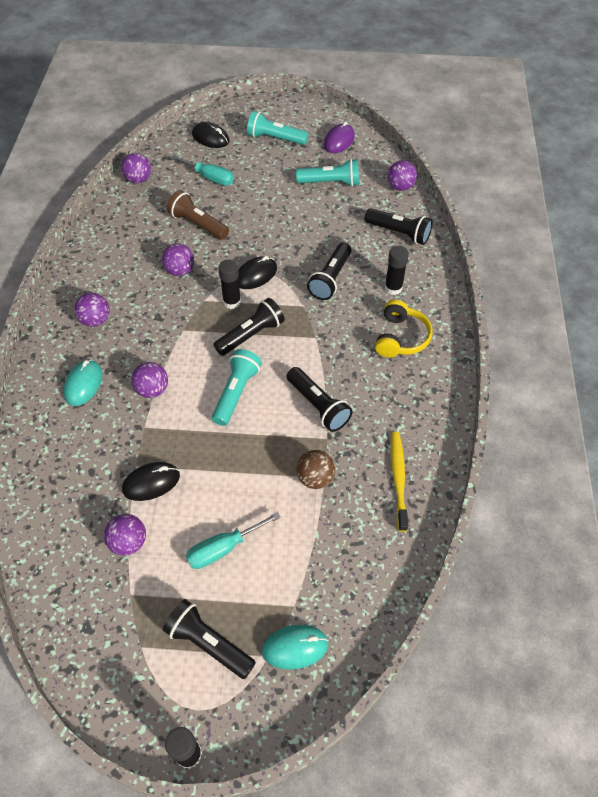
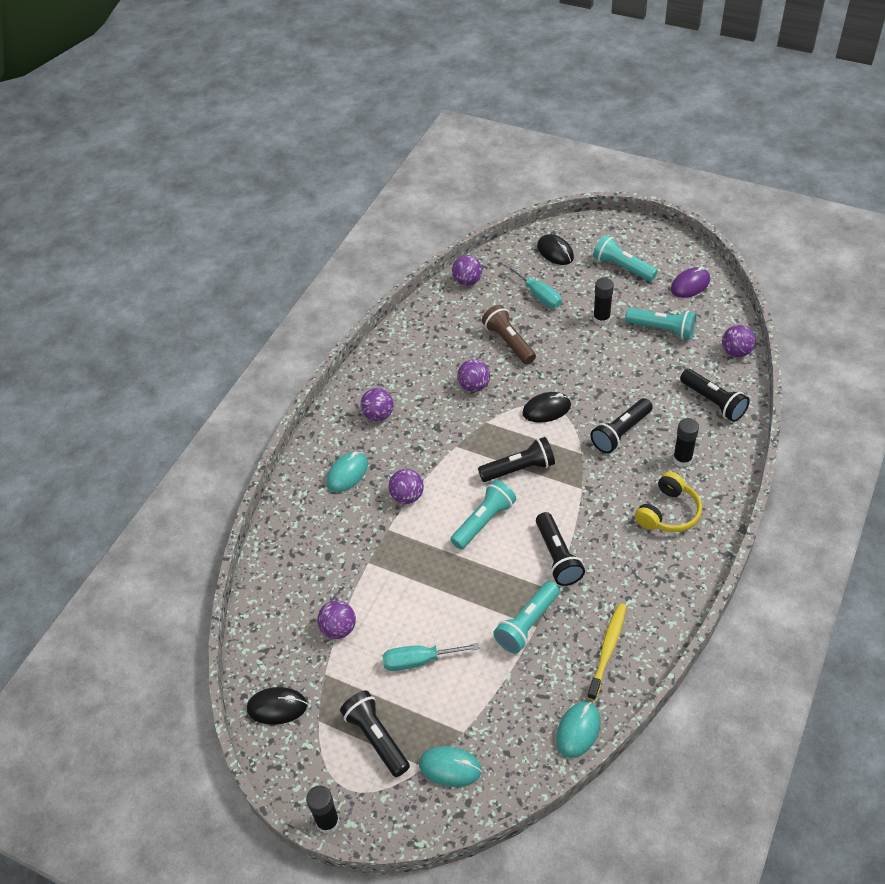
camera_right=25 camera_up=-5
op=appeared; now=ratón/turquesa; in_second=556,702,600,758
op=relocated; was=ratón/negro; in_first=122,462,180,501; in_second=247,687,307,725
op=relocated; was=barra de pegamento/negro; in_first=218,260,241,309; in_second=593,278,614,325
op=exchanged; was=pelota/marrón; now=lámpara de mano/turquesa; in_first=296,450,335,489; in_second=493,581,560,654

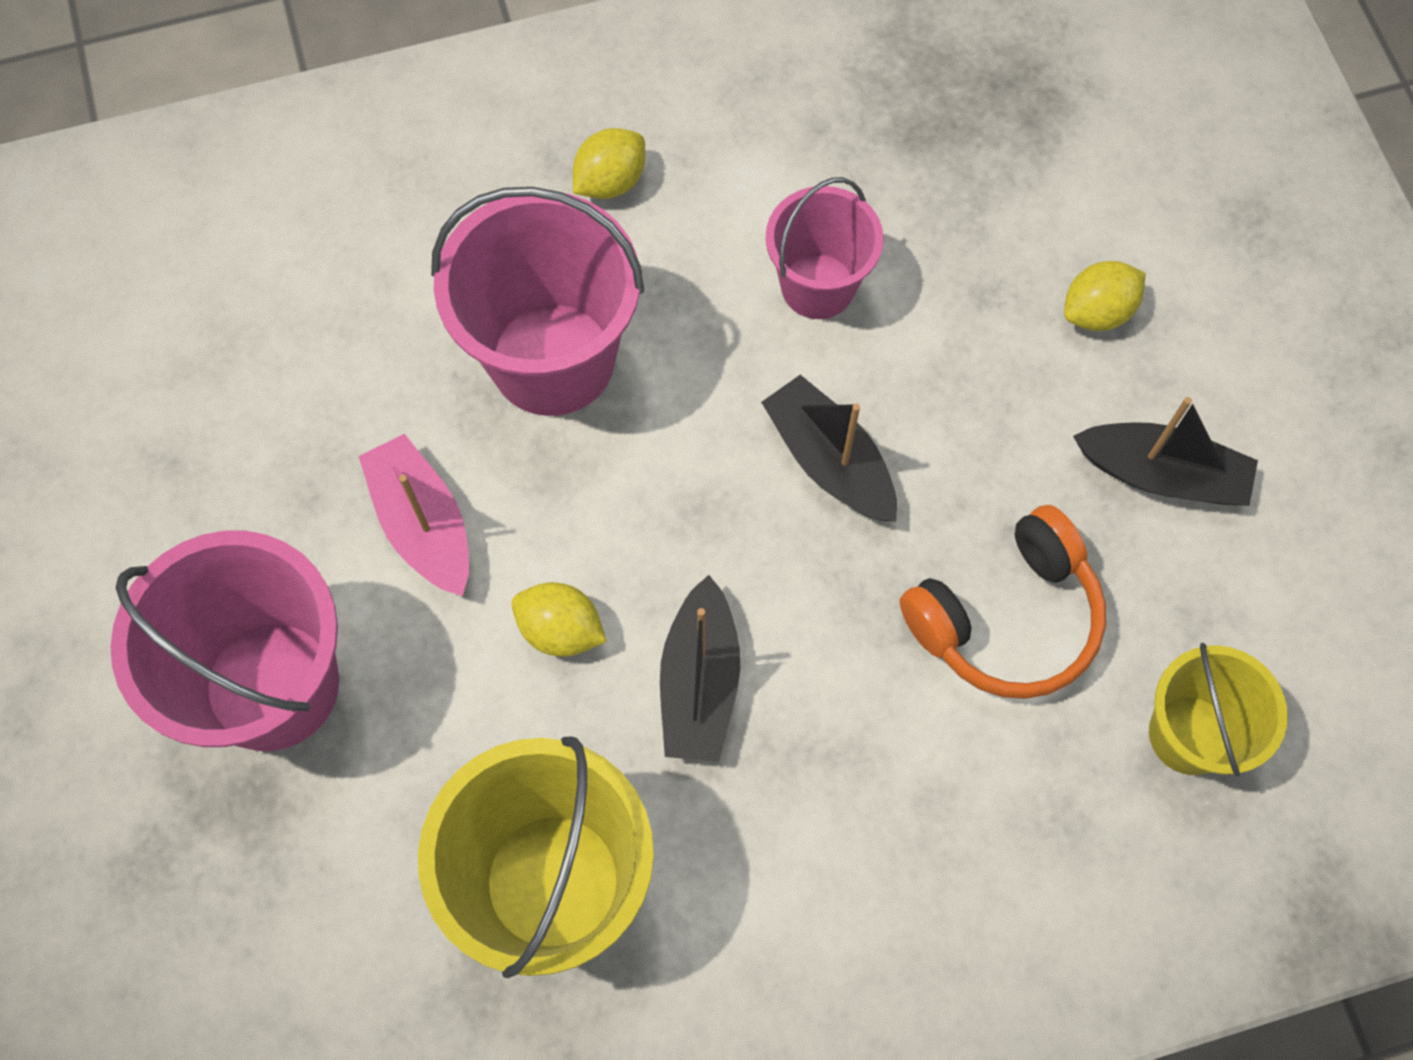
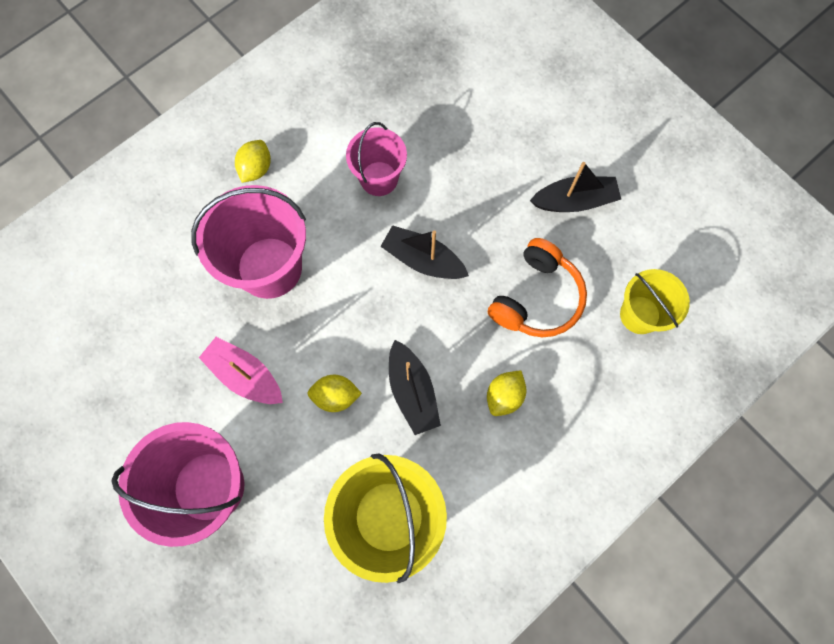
camera_right=-25 camera_up=5
op=relocated; was=limón/amarillo; in_first=1064,261,1146,331; in_second=487,370,527,416

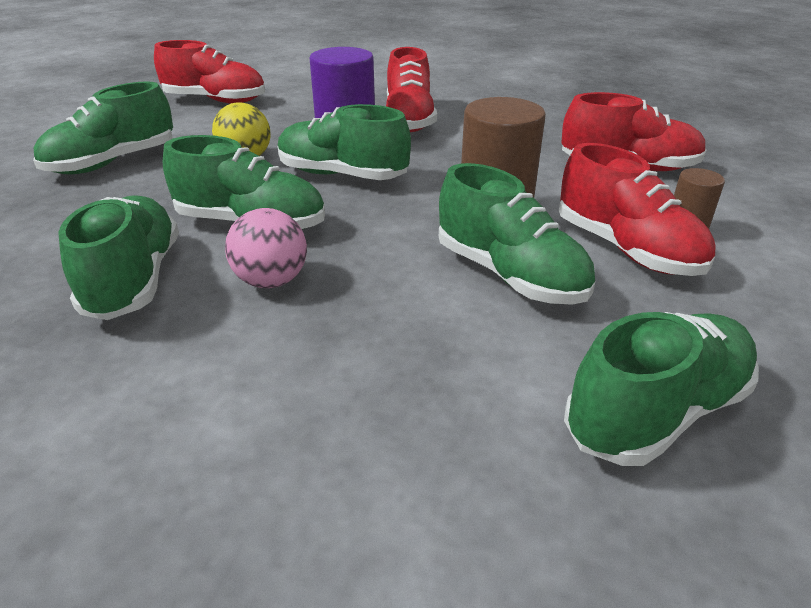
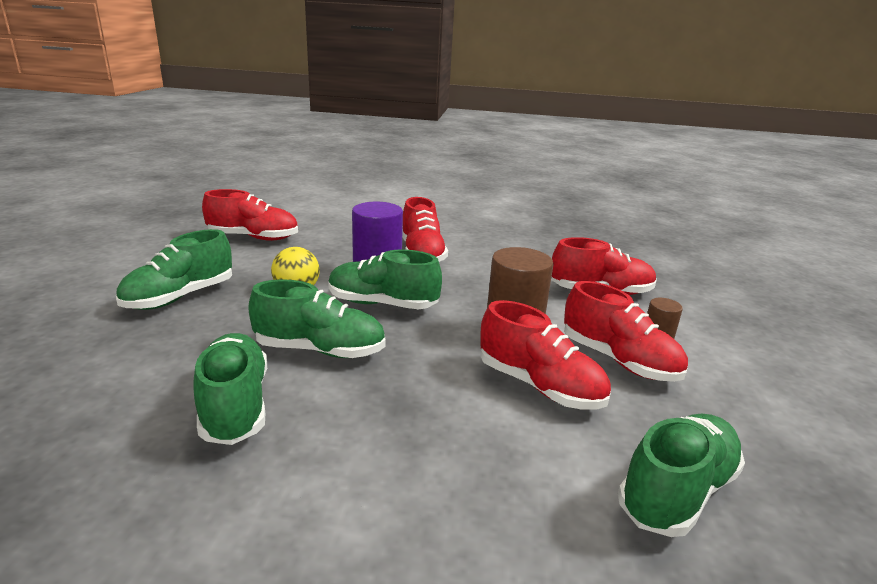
camera_right=-10 camera_up=-10
op=missing; was=pelota/rosa; in_first=225,208,307,288
op=colour; was=zapato/verde; now=zapato/rojo; in_first=439,163,595,305; in_second=480,300,611,409

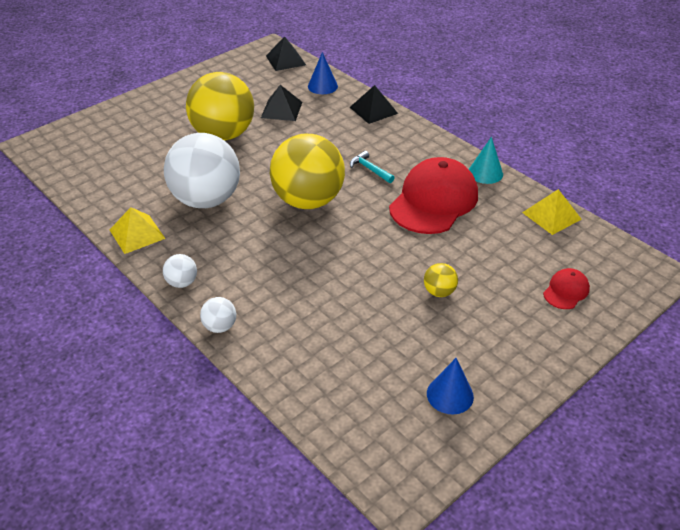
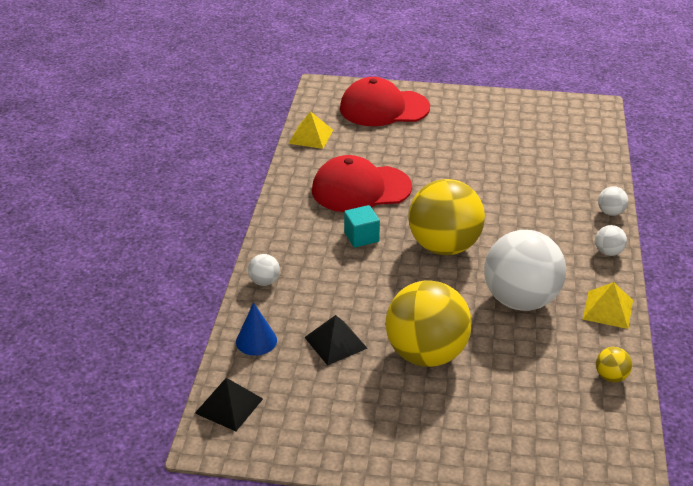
camera_right=-130 camera_up=-5
op=missing; was=cono/azul; in_first=427,358,474,415
op=missing; was=cono/turquesa; in_first=469,137,503,184
op=relocated; was=pelota/amarillo; in_first=424,263,458,297; in_second=596,347,632,382
op=exchanged; was=pirámide/negro; now=pelota/blanco; in_first=350,85,398,124; in_second=248,254,280,286
op=exchanged; was=martillo/turquesa; now=cubo/turquesa; in_first=350,151,395,183; in_second=344,205,380,248
op=size; was=gorra/rojo; in_first=543,268,590,309; in_second=340,77,430,126; ratio=2.22

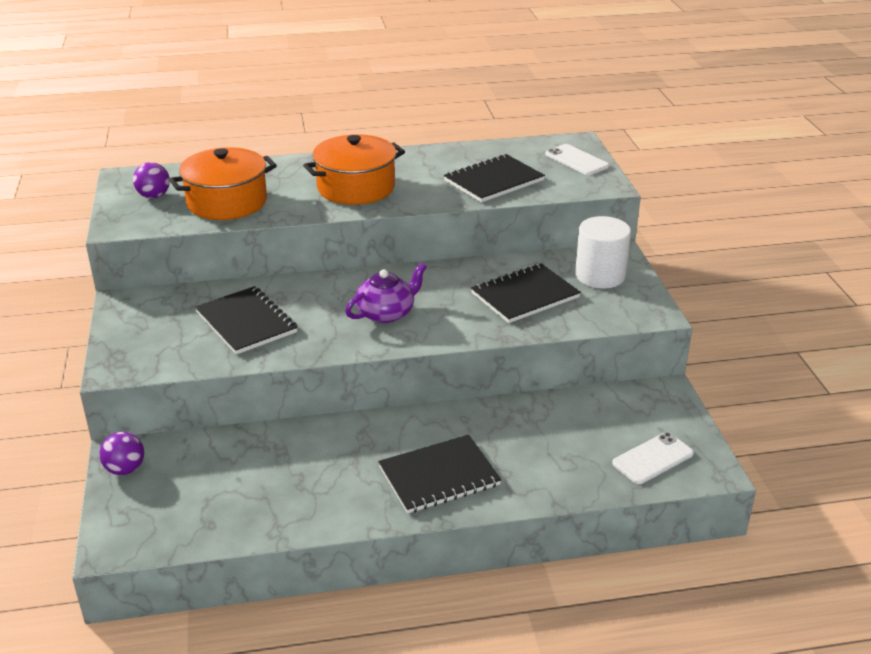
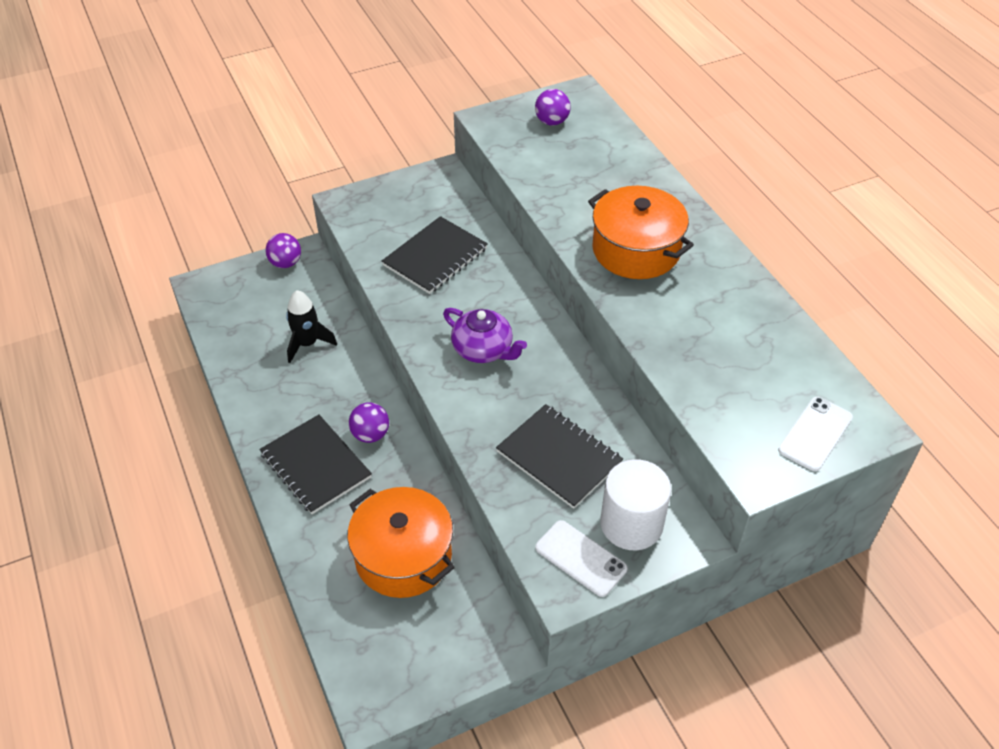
camera_right=75 camera_up=15
op=missing; was=cuaderno/negro; in_first=444,154,545,202
op=appeared; now=cohete/negro; in_second=286,290,337,363
op=appeared; now=pelota/morado; in_second=349,402,389,443
op=relocated; was=olla/naranja; in_first=169,147,277,220; in_second=347,487,455,598
op=relocated; was=móvil/blanco; in_first=612,432,694,484; in_second=535,520,628,597

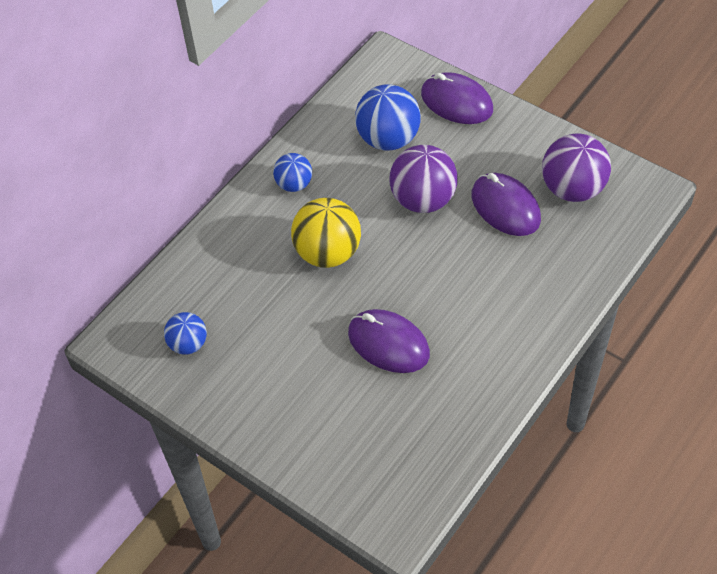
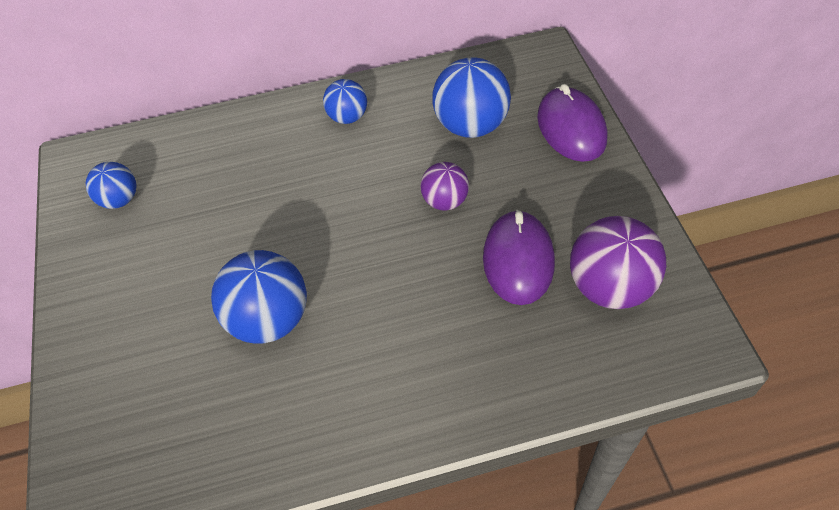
camera_right=40 camera_up=0
op=missing; was=pelota/amarillo; in_first=291,198,361,268
op=exchanged; was=ratón/morado; now=pelota/azul; in_first=348,309,430,373; in_second=211,250,307,344
op=size; was=pelota/morado; in_first=389,145,457,213; in_second=421,162,469,211; ratio=0.58

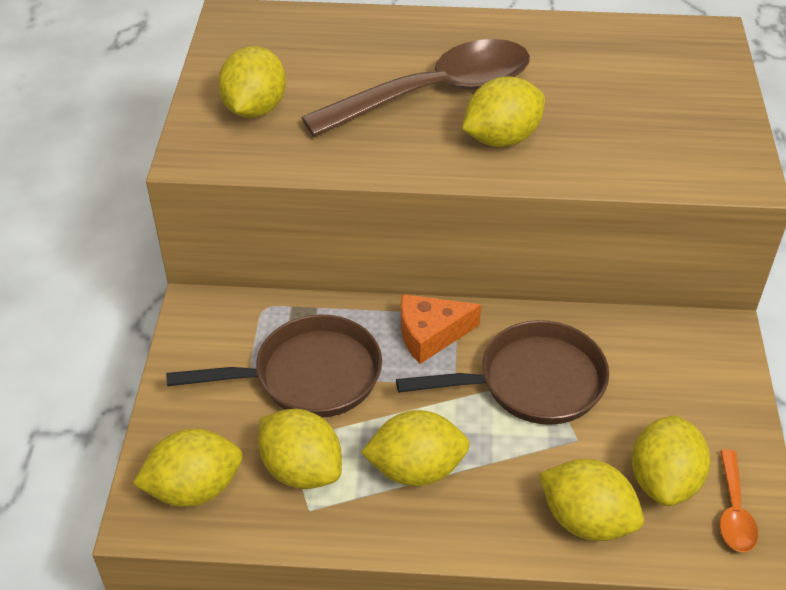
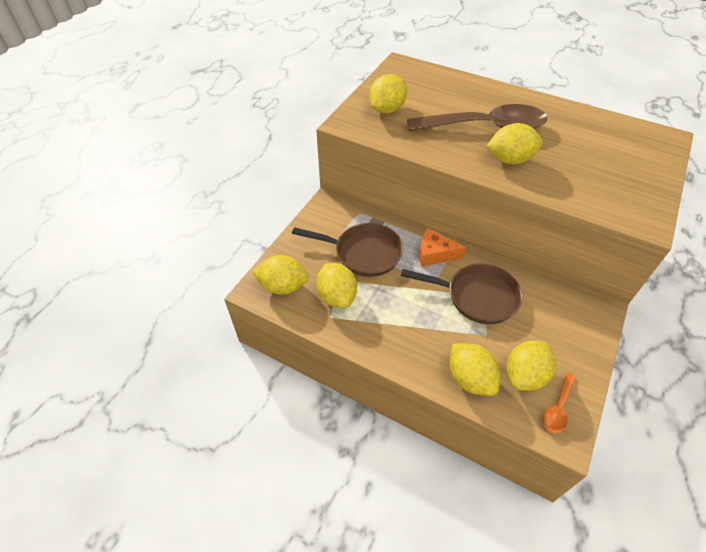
camera_right=25 camera_up=5
op=missing; was=limón/amarillo; in_first=361,410,470,486

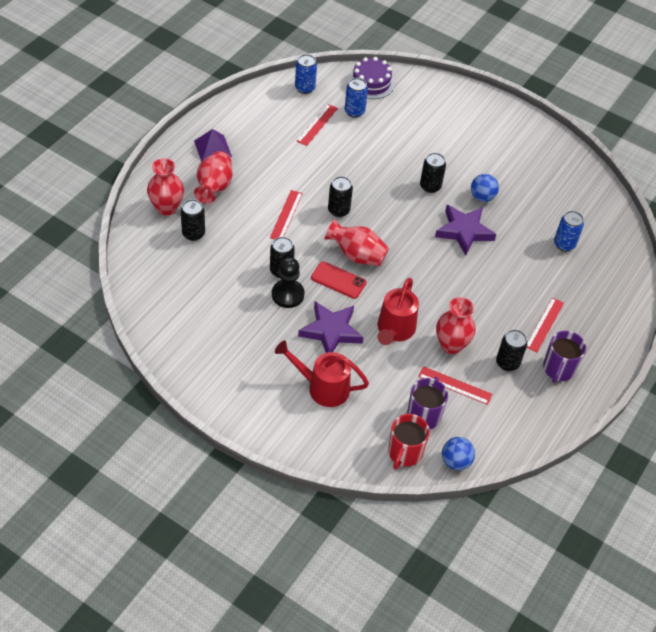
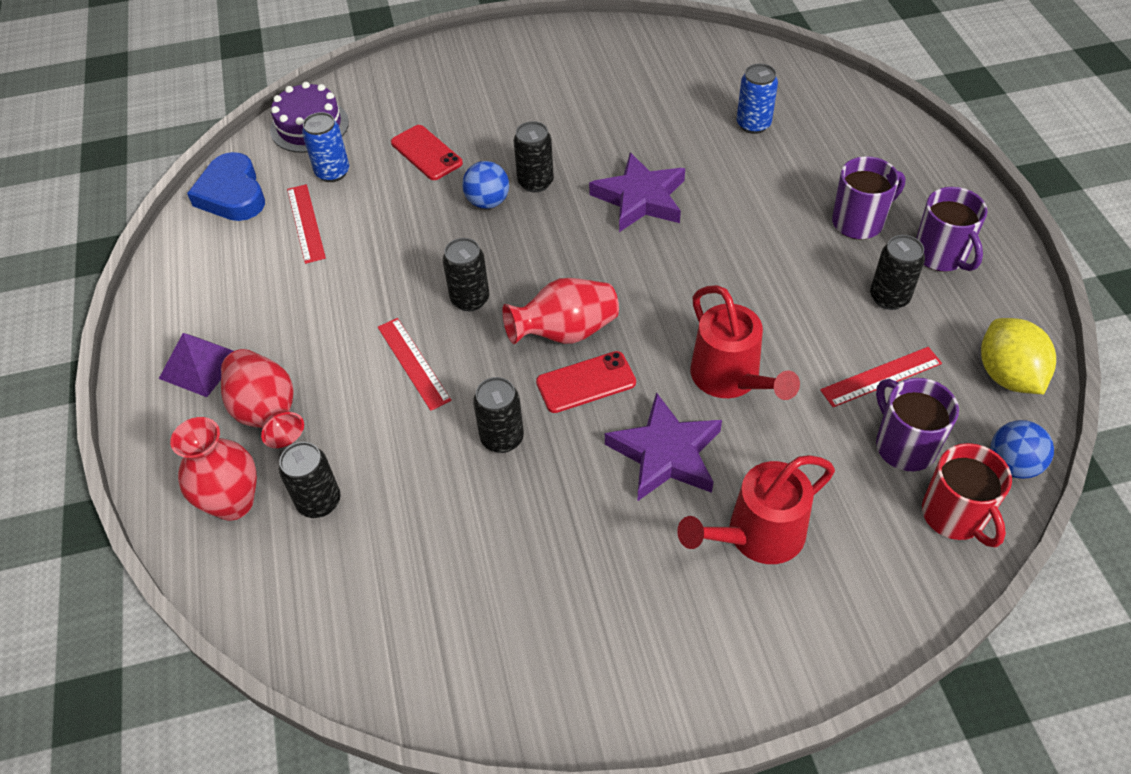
camera_right=-40 camera_up=0
op=missing; was=peón/negro; in_first=272,257,305,308
op=missing; was=florero/rojo; in_first=436,297,475,354
op=appeared; now=móvil/rojo; in_second=391,125,463,180
op=appeared; now=limón/amarillo; in_second=981,318,1056,394
op=relocated; was=pelota/azul; in_first=471,174,499,202; in_second=462,161,509,209
op=exchanged; was=lata/azul; now=corazón/azul; in_first=295,54,317,94; in_second=187,152,265,221
op=exchanged; was=regla/rojo; now=taza/morado; in_first=527,297,564,352; in_second=832,156,906,240

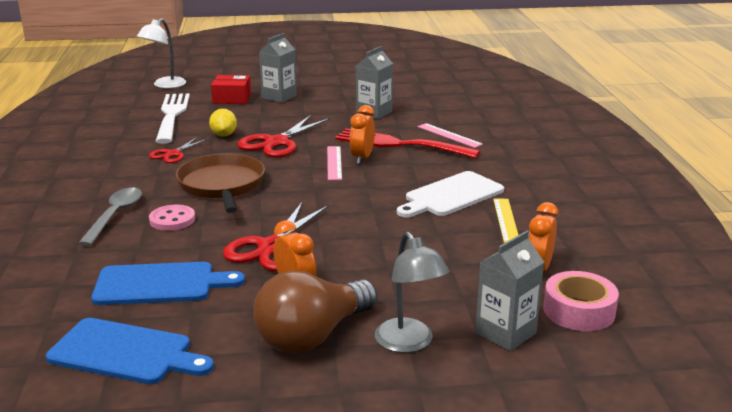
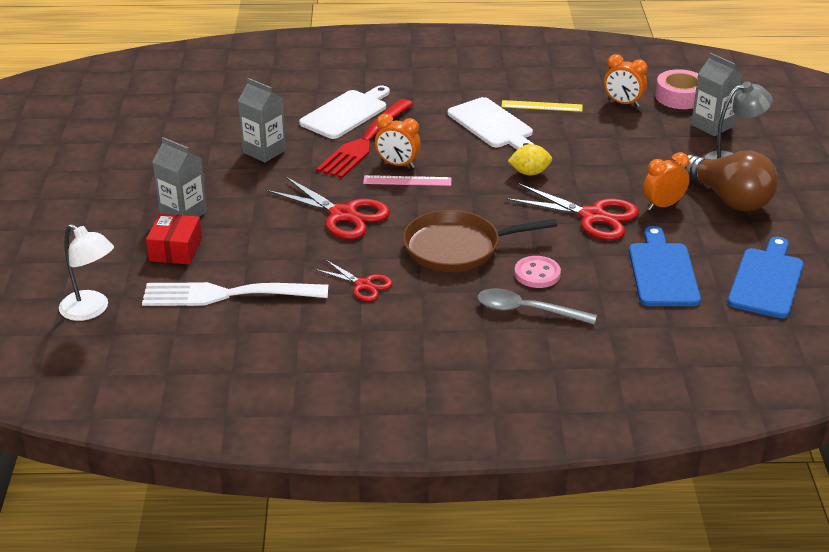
camera_right=-85 camera_up=10
op=relocated; was=limón/amarillo; in_first=209,109,237,137; in_second=508,144,552,175
op=exchanged; was=regla/rosa; now=tabla de cortar/blanco; in_first=418,123,483,148; in_second=299,86,390,139

